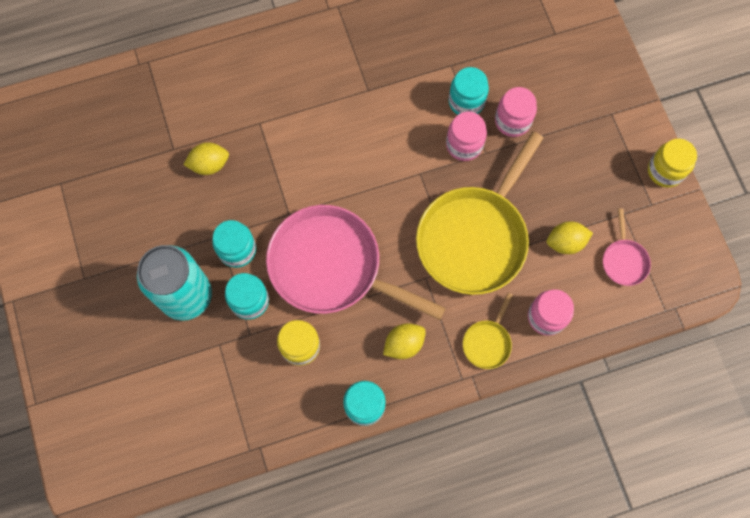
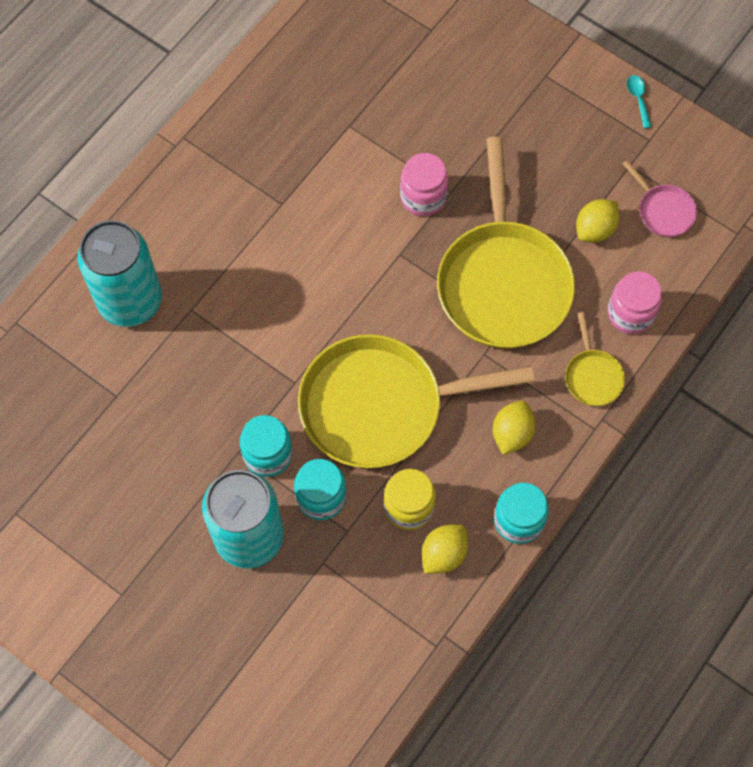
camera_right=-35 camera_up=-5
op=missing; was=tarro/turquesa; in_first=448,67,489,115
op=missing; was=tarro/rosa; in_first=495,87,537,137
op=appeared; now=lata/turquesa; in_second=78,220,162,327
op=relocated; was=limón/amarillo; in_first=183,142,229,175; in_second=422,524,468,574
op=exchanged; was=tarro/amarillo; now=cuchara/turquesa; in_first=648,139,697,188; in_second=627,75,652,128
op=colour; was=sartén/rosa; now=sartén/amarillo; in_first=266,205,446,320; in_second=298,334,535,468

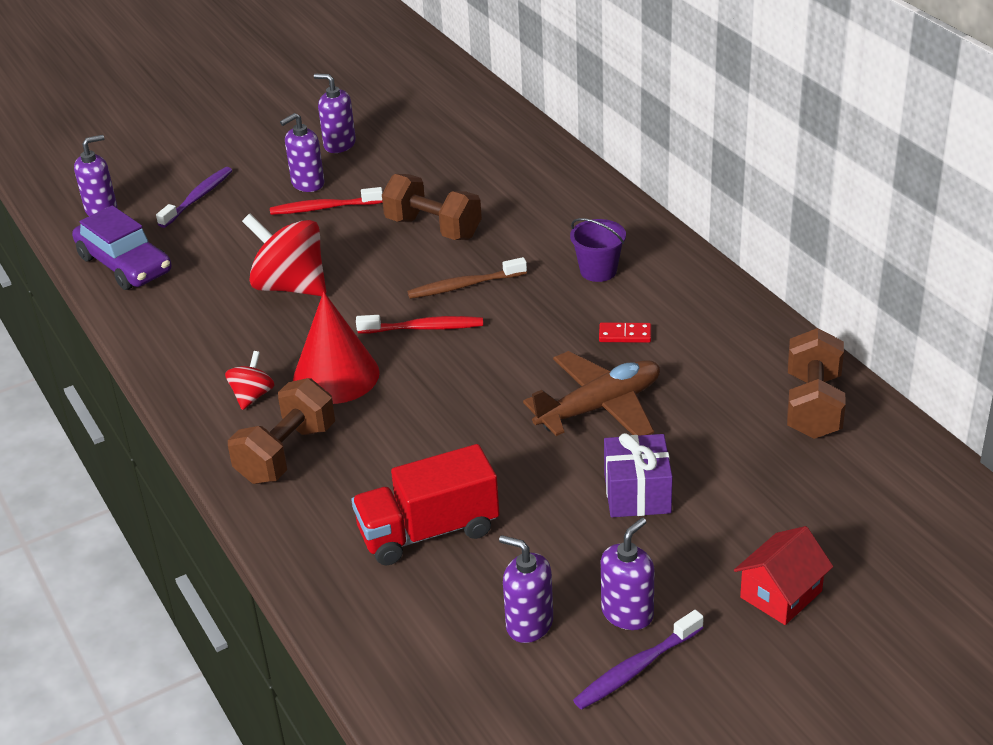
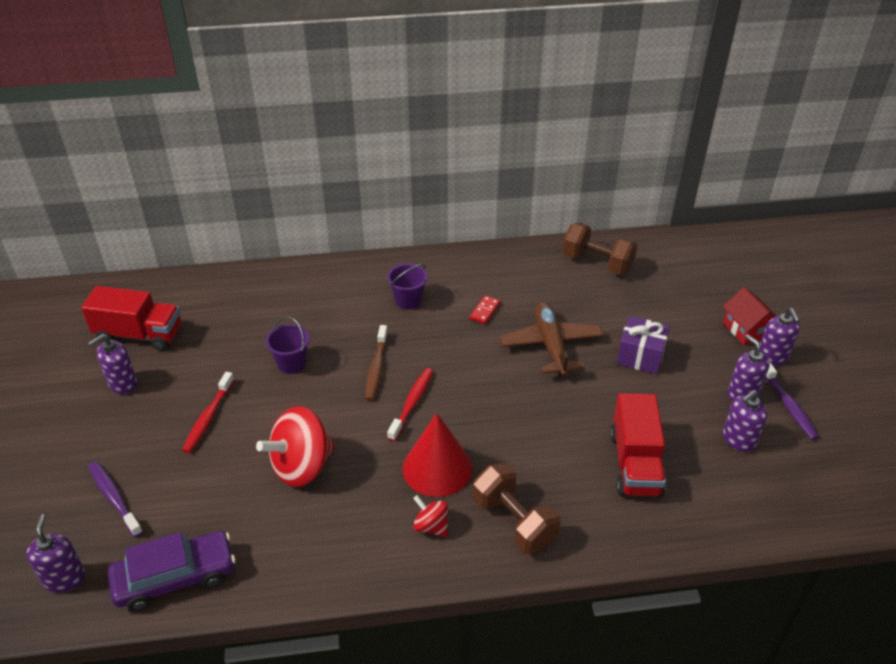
camera_right=-70 camera_up=5
op=appeared; now=camión/rojo; in_second=81,286,181,351
op=relocated; was=dispensador de jabón/morado; in_first=280,113,325,192; in_second=760,308,800,366
op=exchanged; was=mancuerna/marrón; now=balde/morado; in_first=382,174,482,240; in_second=266,316,310,374

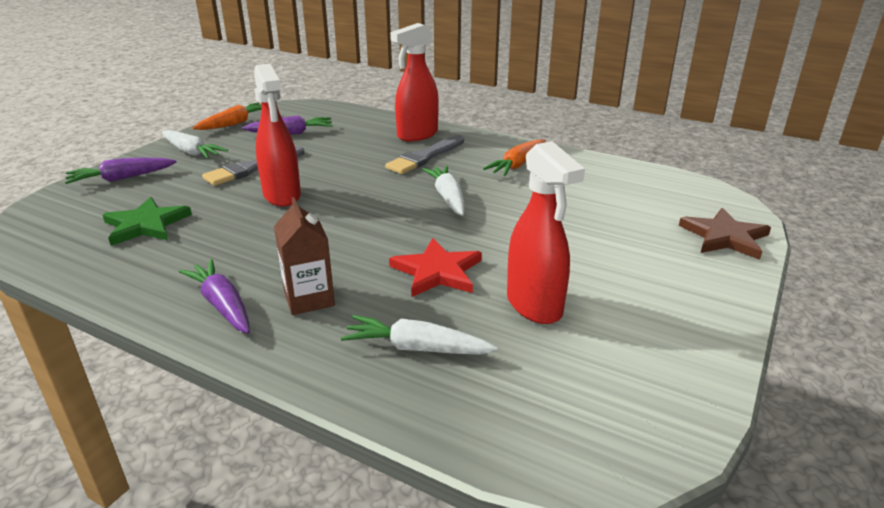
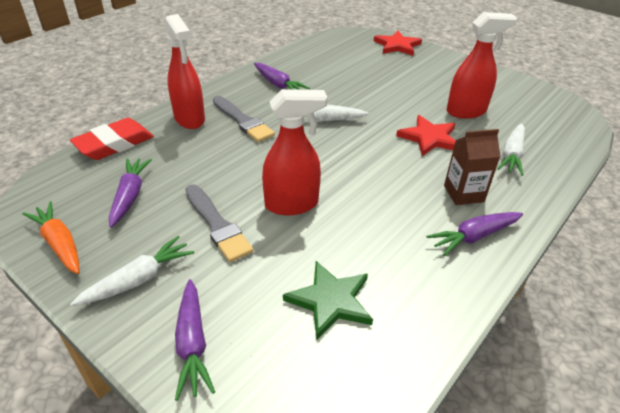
camera_right=-80 camera_up=10
op=appeared; now=goma de borrar/rojo; in_second=70,118,154,160
op=colour; was=zanahoria/naranja; now=zanahoria/morado; in_first=483,139,546,176; in_second=254,63,310,90
op=colour; was=estrella/marrón; now=estrella/rojo; in_first=679,208,771,260; in_second=374,31,422,56

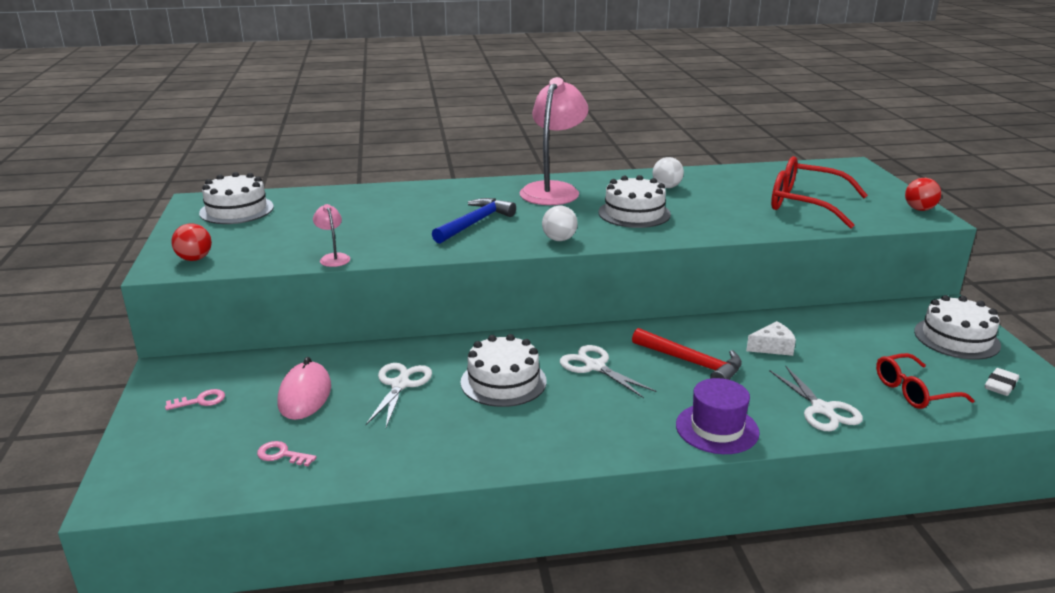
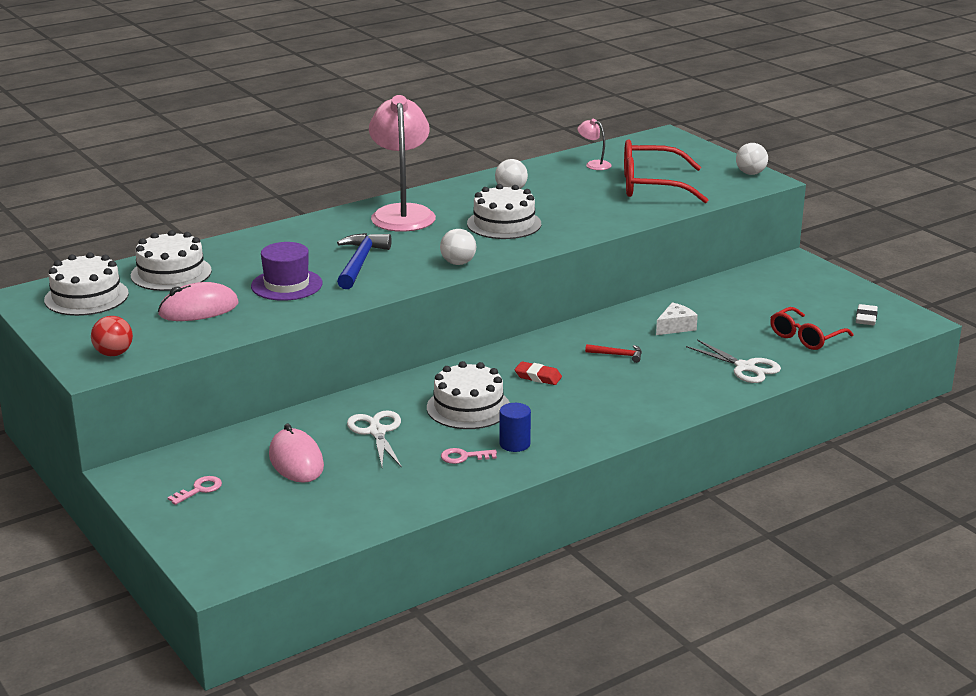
camera_right=-25 camera_up=0
op=appeared; now=ratón/rosa; in_second=158,282,239,321
op=appeared; now=cilindro/azul; in_second=499,403,531,452
op=relocated; was=llave/rosa; in_first=257,441,317,466; in_second=441,448,497,464
op=relocated; was=lámpara/rosa; in_first=313,204,350,267; in_second=577,119,611,170
op=relocated; was=sombrero/morado; in_first=676,378,760,454; in_second=251,242,322,301
op=relocated; was=tarta/blanco; in_first=914,295,1001,360; in_second=131,230,212,291
op=exchanged; was=tijeras/blanco; now=goma de borrar/rojo; in_first=560,345,656,398; in_second=515,361,562,385
op=colour; was=pelota/rojo; now=pelota/blanco; in_first=905,178,941,211; in_second=736,143,768,175
op=size; was=martillo/rojo; in_first=632,328,742,380; in_second=585,344,642,363; ratio=0.52

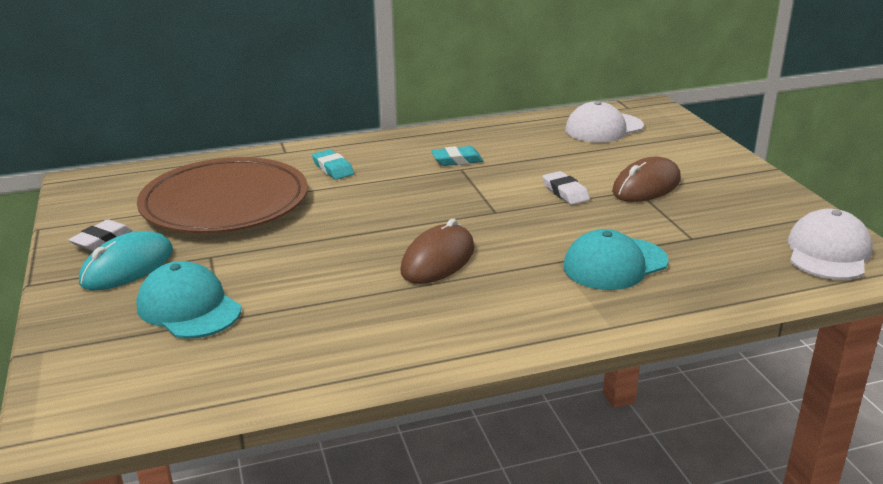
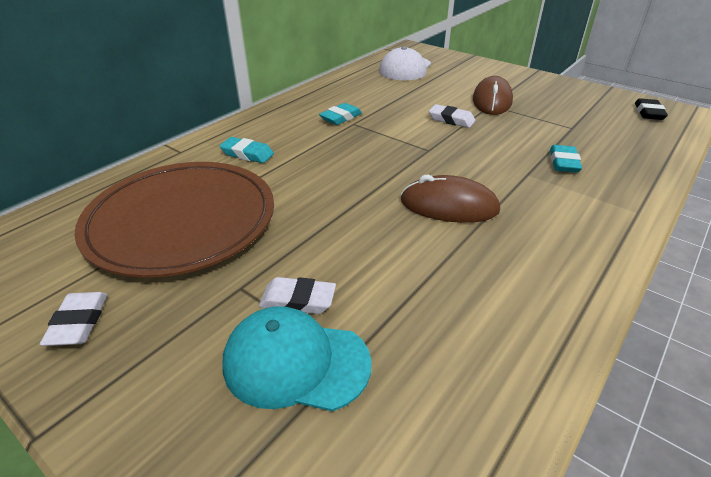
camera_right=-35 camera_up=10
op=missing; was=ratón/turquesa; in_first=79,231,173,290
op=appeared; now=goma de borrar/blanco; in_second=259,277,336,314
op=exchanged; was=gorra/turquesa; now=goma de borrar/turquesa; in_first=563,229,669,290; in_second=550,145,582,173
op=exchanged; was=gorra/blanco; now=goma de borrar/negro; in_first=788,209,873,280; in_second=635,98,668,120
op=spun; was=ratón/marrón; in_first=400,219,475,284; in_second=401,174,500,223; clockwise=-75

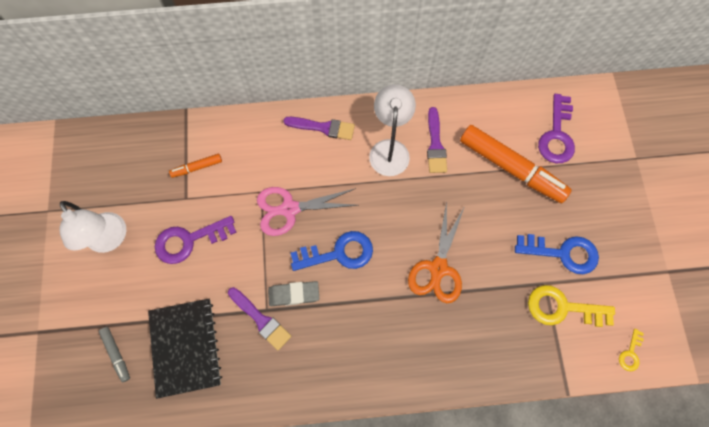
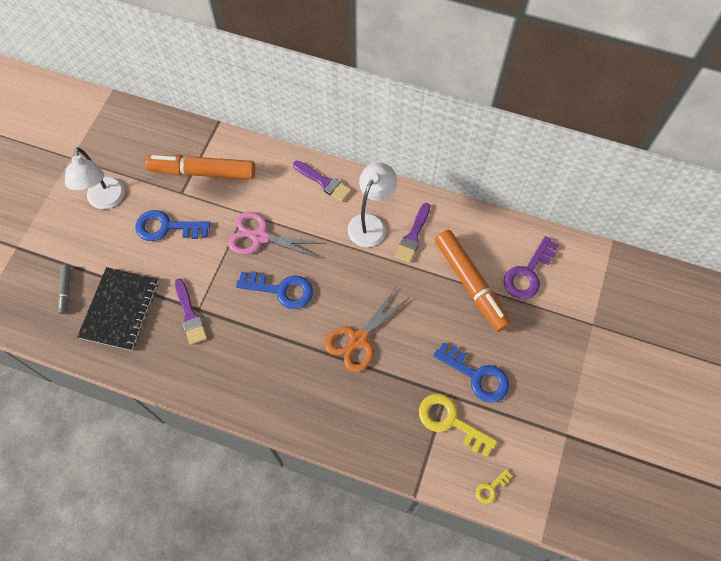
camera_right=25 camera_up=-5
op=missing; was=goma de borrar/gris; in_first=268,281,319,306
op=colour; was=llave/morado; now=llave/azul; in_first=155,216,237,264; in_second=135,210,210,241
op=size; was=rotulador/naranja; in_first=169,154,222,178; in_second=145,155,255,180; ratio=2.24

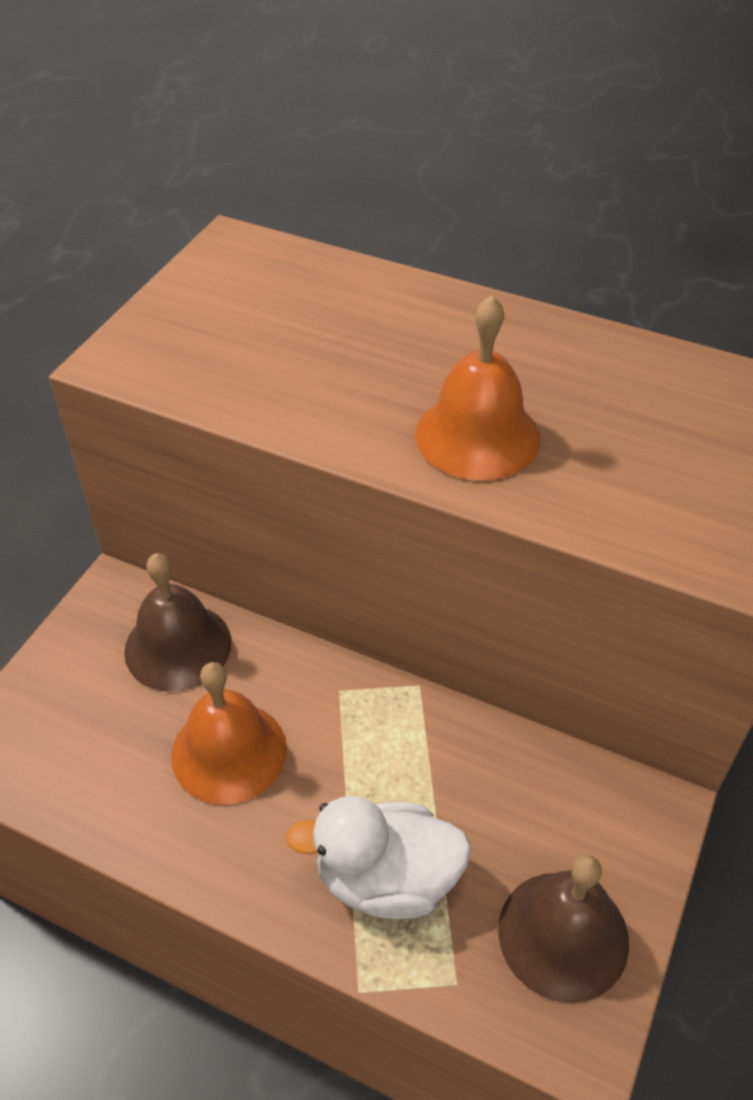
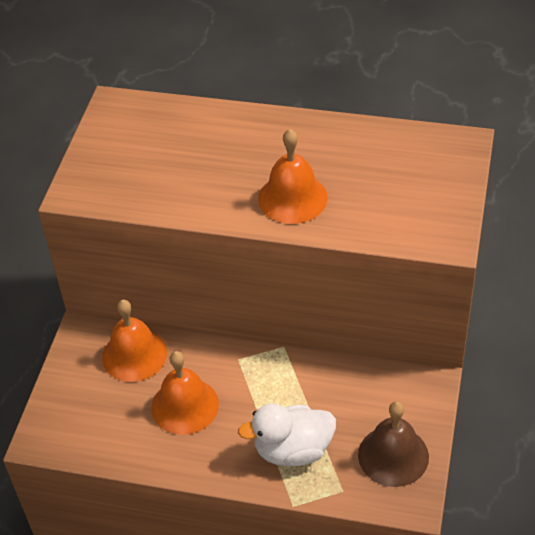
camera_right=-10 camera_up=0
op=colour; was=campana/marrón; now=campana/naranja; in_first=124,553,232,692; in_second=102,300,167,382

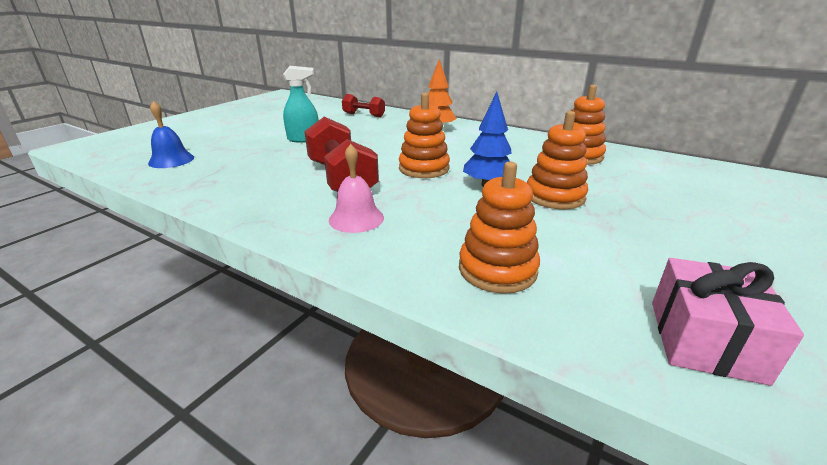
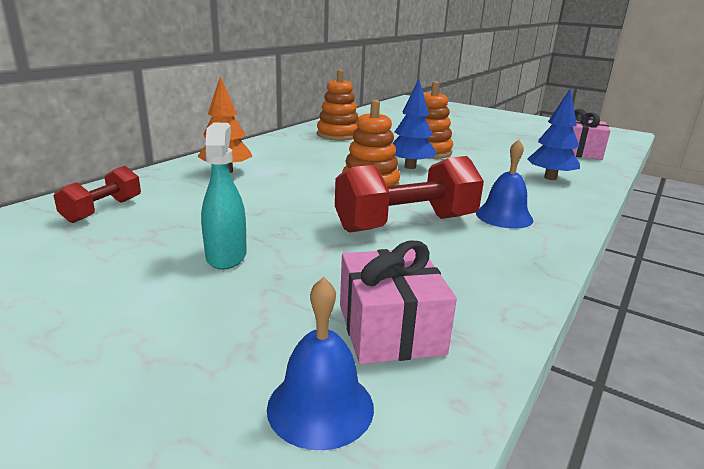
camera_right=-90 camera_up=-5
op=appeared; now=regalo/rosa; in_second=340,240,457,364
op=exchanged; was=juguete apilable/naranja; now=árbol/azul; in_first=459,162,540,294; in_second=527,88,580,180
op=colour; was=campana/rosa; now=campana/azul; in_first=329,144,384,233; in_second=476,139,533,229

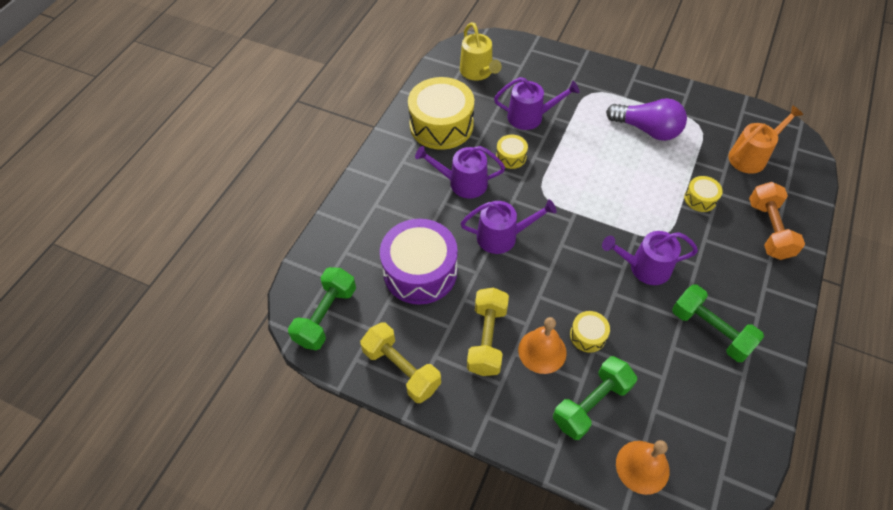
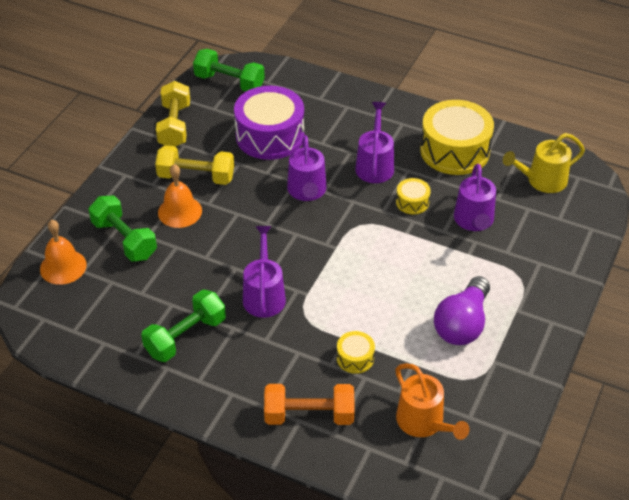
camera_right=90 camera_up=-10
op=missing; was=tambor/amarillo; in_first=570,311,610,353
op=spun; was=mancuerna/amarillo; in_first=360,322,441,403; in_second=156,81,190,147; clockwise=-45

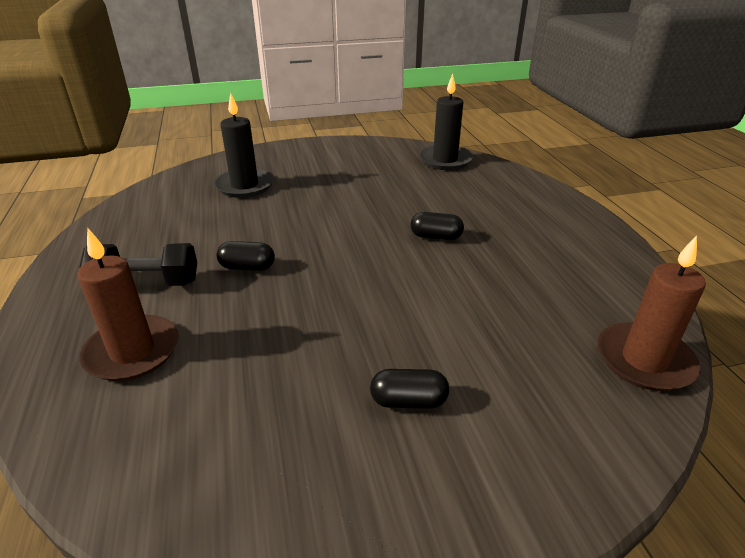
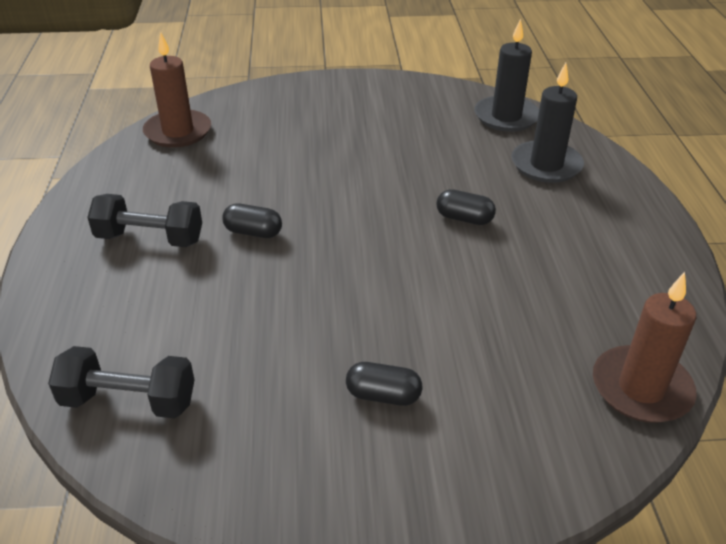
camera_right=10 camera_up=5
op=appeared; now=mancuerna/negro; in_second=48,346,195,418
op=relocated; was=vela/marrón; in_first=77,228,179,381; in_second=143,32,211,148
op=relocated; was=vela/negro; in_first=214,93,274,198; in_second=511,63,584,183

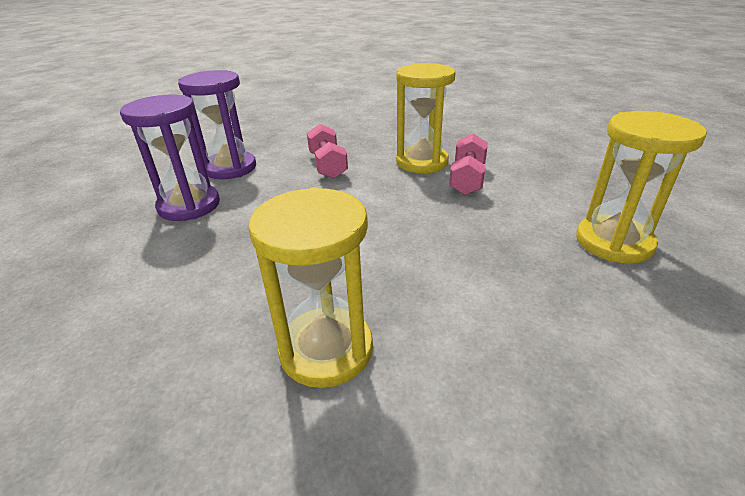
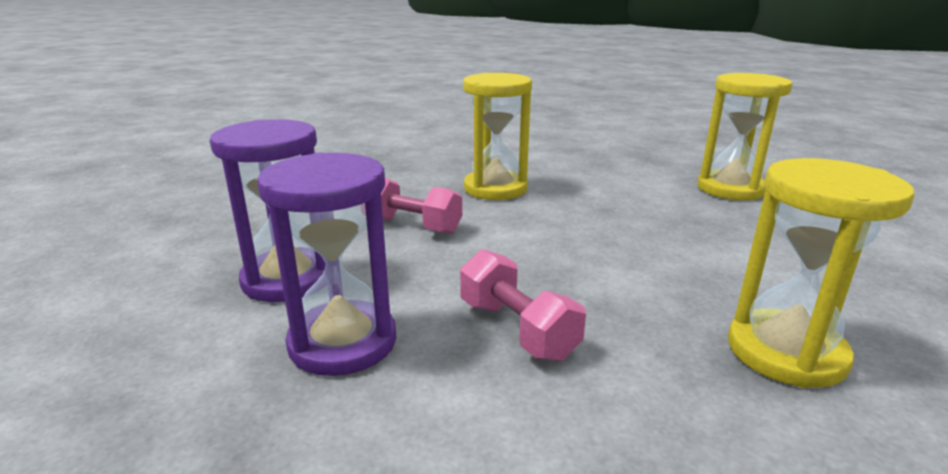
camera_right=-50 camera_up=-10
op=relocated; was=mancuerna/rosa; in_first=449,133,488,195; in_second=460,249,586,361

